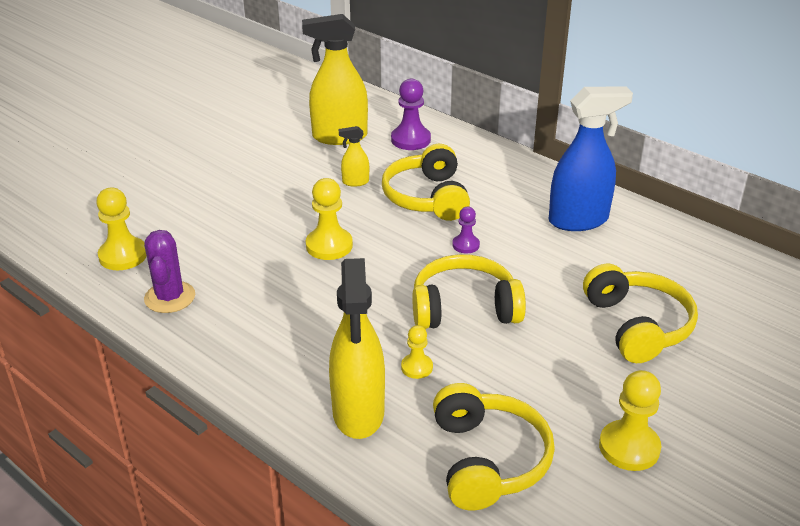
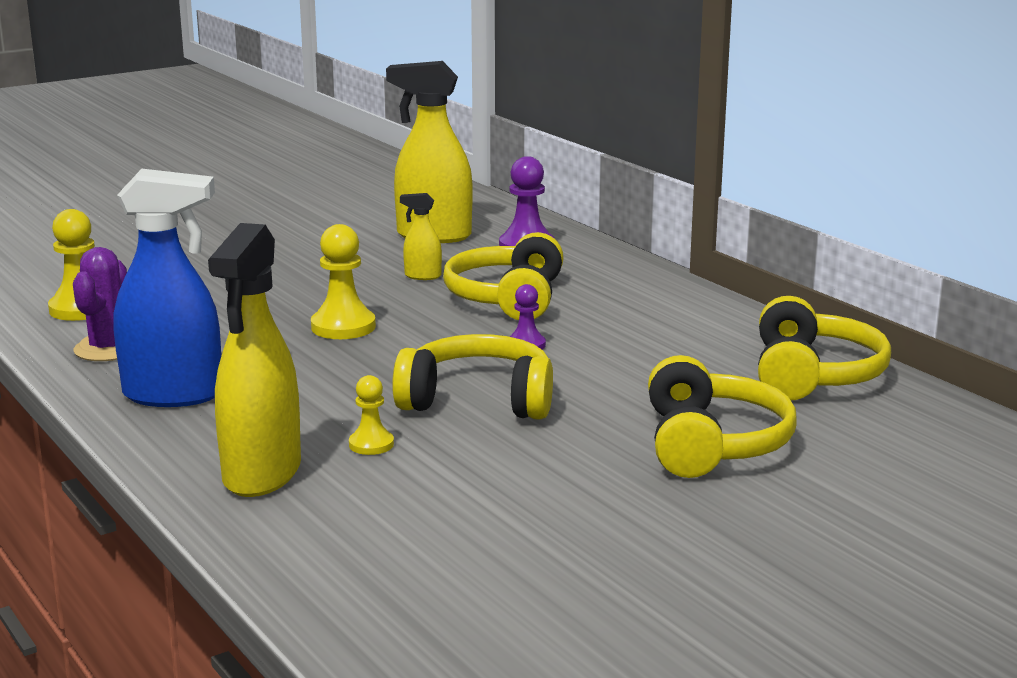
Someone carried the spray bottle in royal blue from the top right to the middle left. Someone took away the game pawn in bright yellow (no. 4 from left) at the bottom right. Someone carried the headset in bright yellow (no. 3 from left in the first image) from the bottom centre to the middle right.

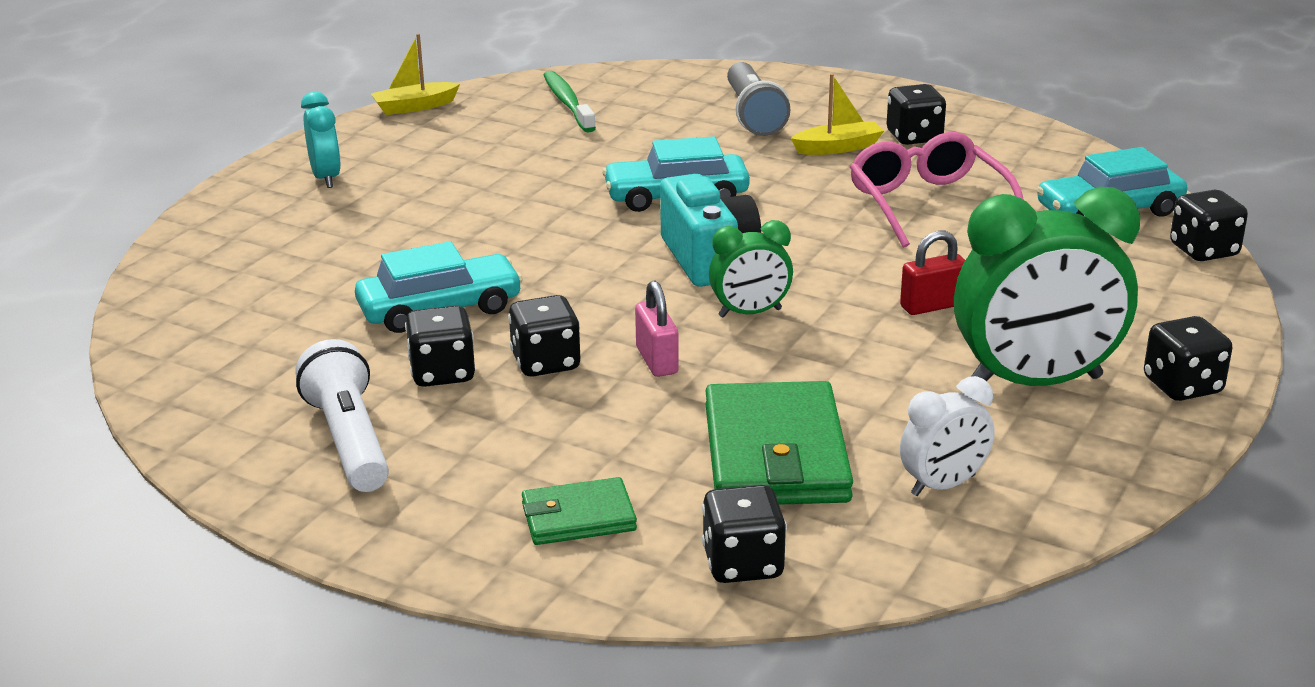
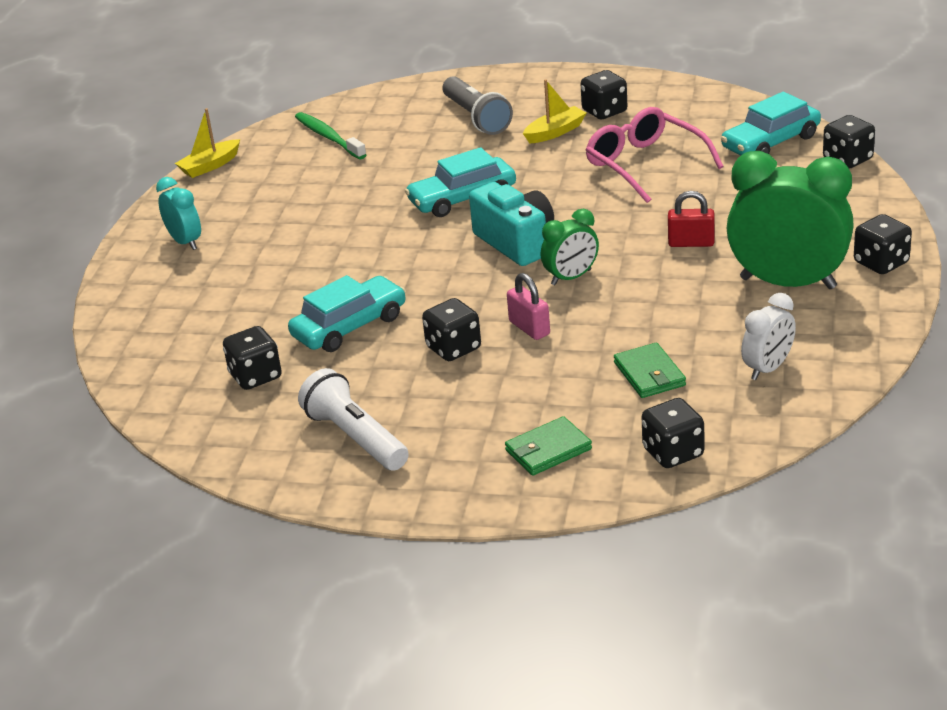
Someone rotated the alarm clock in leaf-green (no. 2 from left) at the middle right by 135 degrees counterclockwise. Someone rotated the small lock in red at the middle right by 45 degrees clockwise. Someone carried the die in ebony (no. 1 from left) from the centre to the middle left. Someone scaled the card wallet in leaf-green (no. 2 from left) at the centre by 0.54.

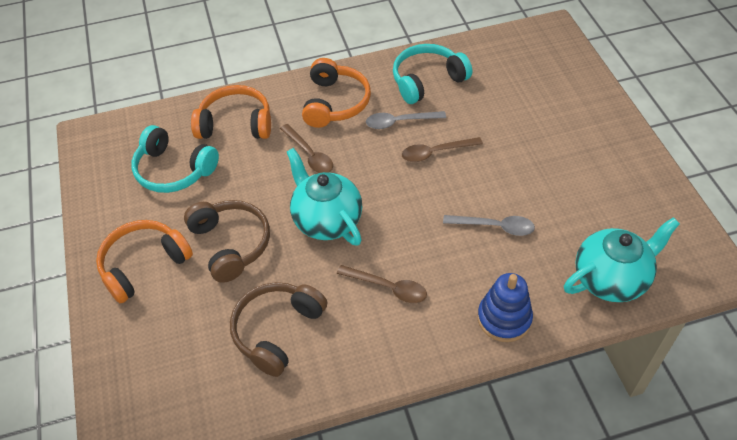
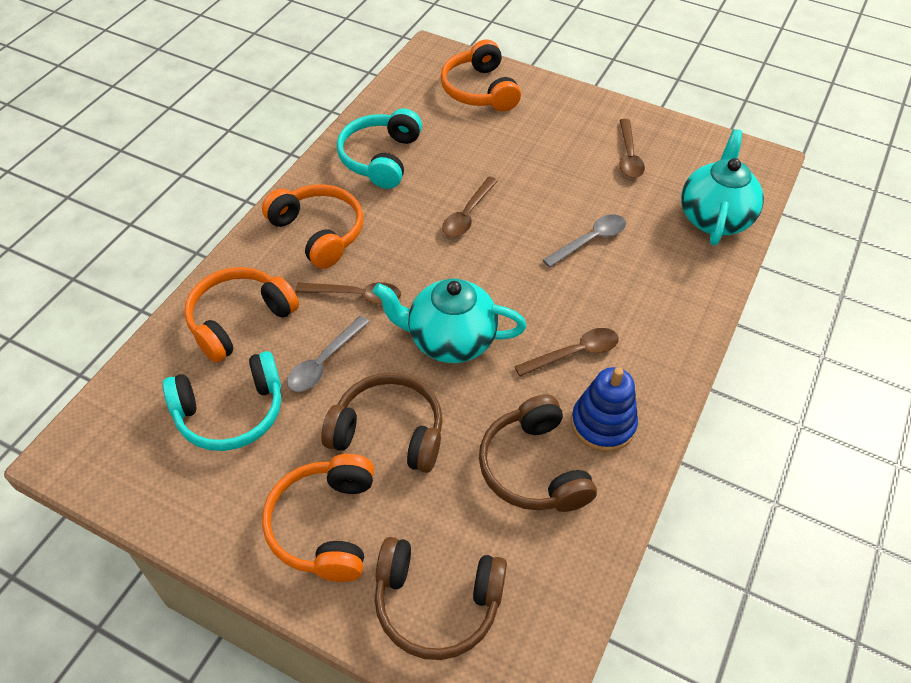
Someone carried the tablespoon in ash-grey (no. 1 from left) from the top centre to the centre. Someone carried the ring stacker in royal blue from the bottom right to the centre. Someone put down the headset in orange-coloured (no. 4 from left) at the top centre. Someone put down the tablespoon in russet (no. 4 from left) at the top right. Someone put down the headset in russet (no. 2 from left) at the bottom centre.

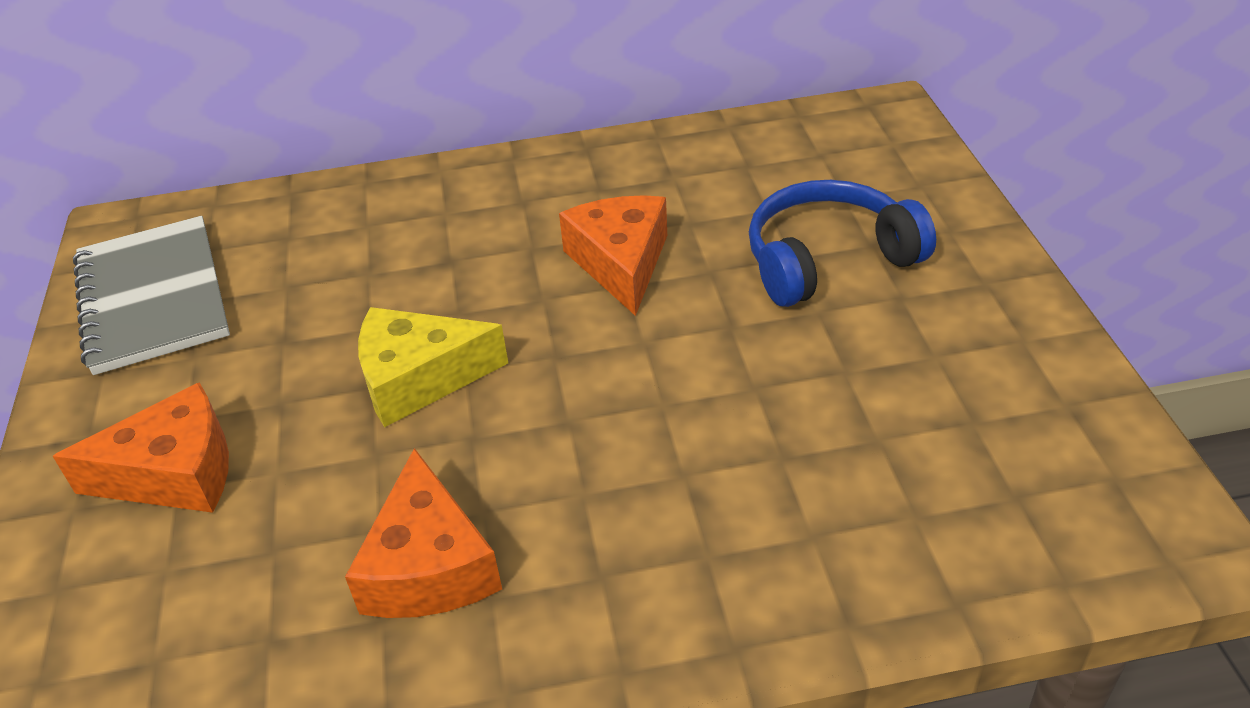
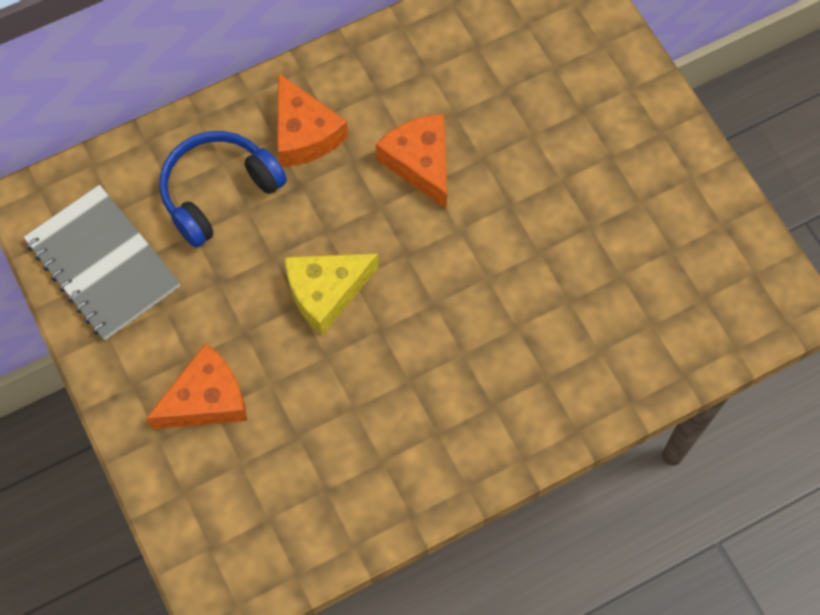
Someone carried the headset in royal blue from the middle right to the top left. Someone carried the piece of cheese in orange-coloured (no. 2 from left) from the bottom centre to the top centre.

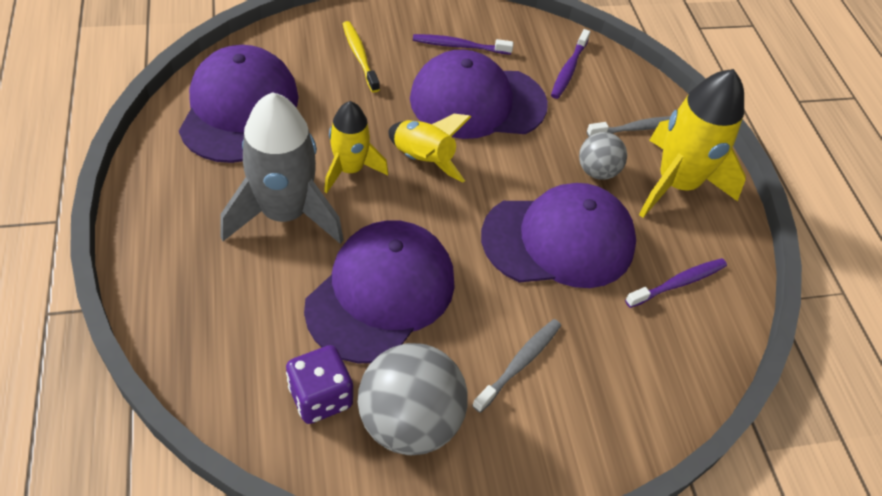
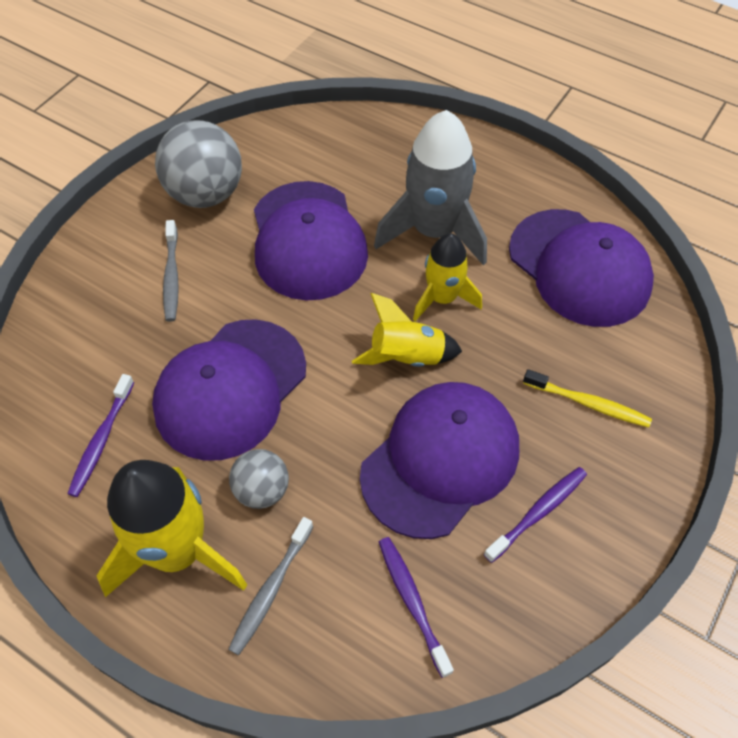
Someone took away the die in violet at the bottom centre.

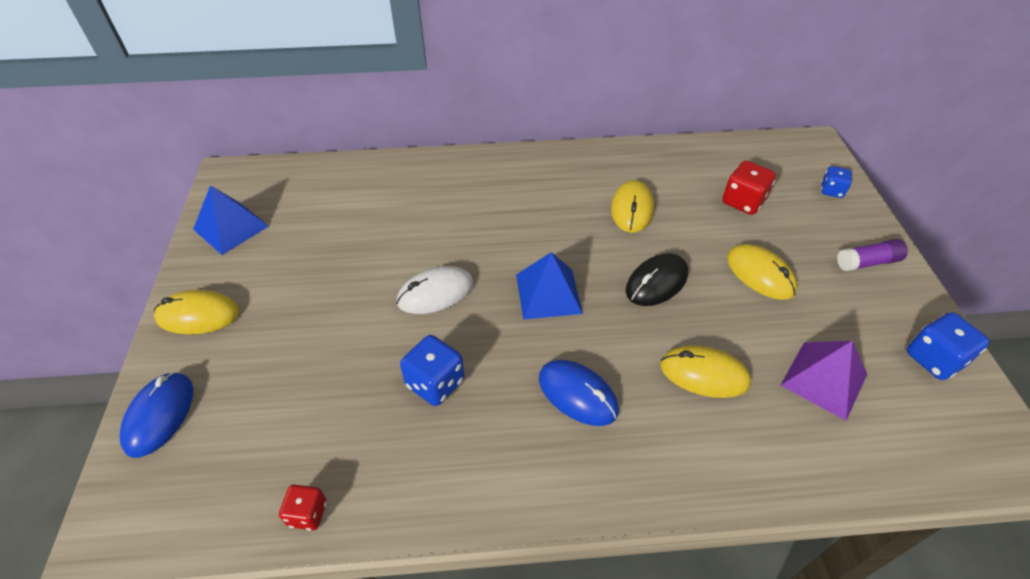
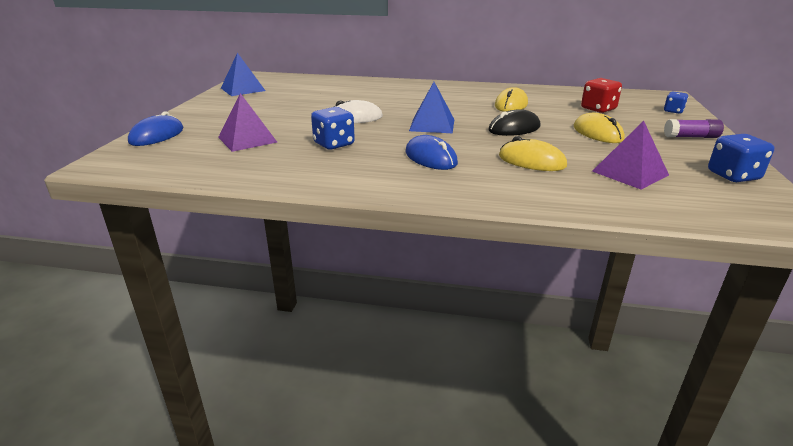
Someone took away the PC mouse in bright yellow (no. 1 from left) at the middle left. Someone took away the die in red (no. 1 from left) at the bottom left. Someone put down the pyramid shape in violet (no. 1 from left) at the top left.

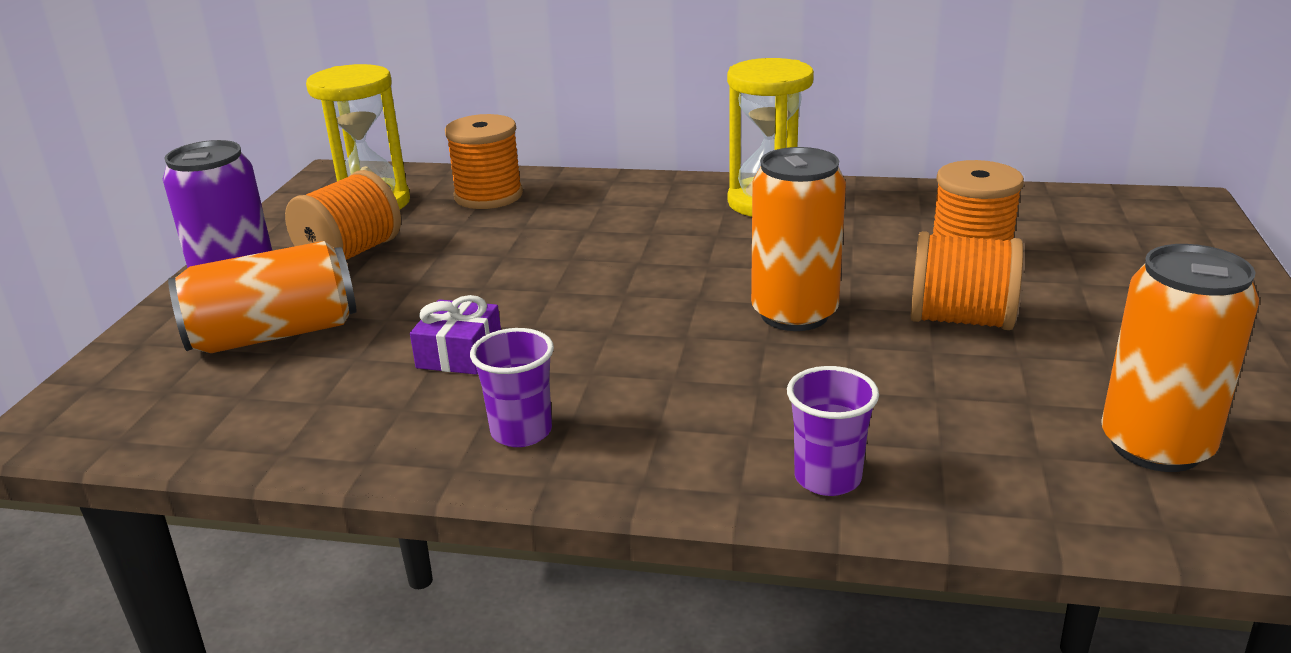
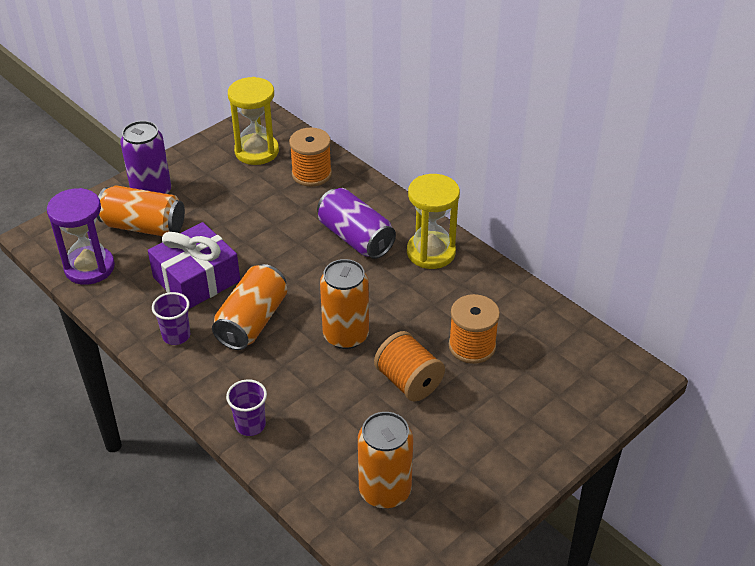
Someone took away the spool in orange-coloured (no. 1 from left) at the top left. Someone scaled the wrapped gift in violet at the centre by 1.92. Someone put down the sand timer in violet at the middle left. Someone put down the tin in violet (no. 2 from left) at the centre. Someone put down the tin in orange-coloured (no. 2 from left) at the middle left.

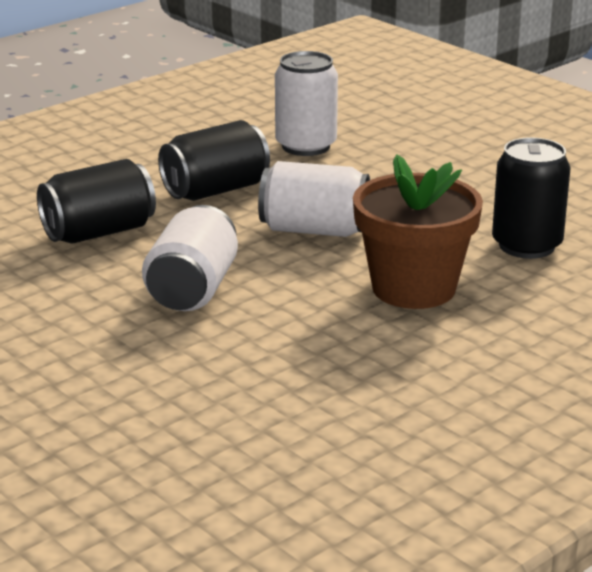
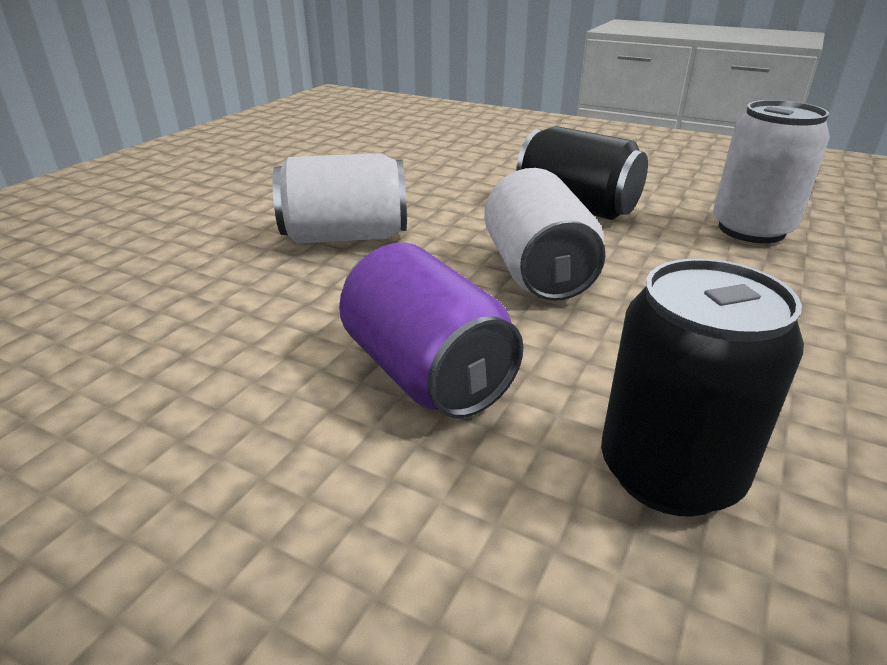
Someone swapped the potted plant in russet at the middle right for the tin in violet at the centre. Someone took away the tin in ebony (no. 1 from left) at the middle left.

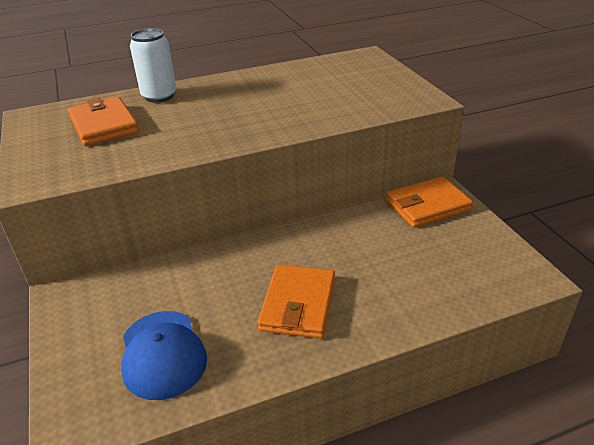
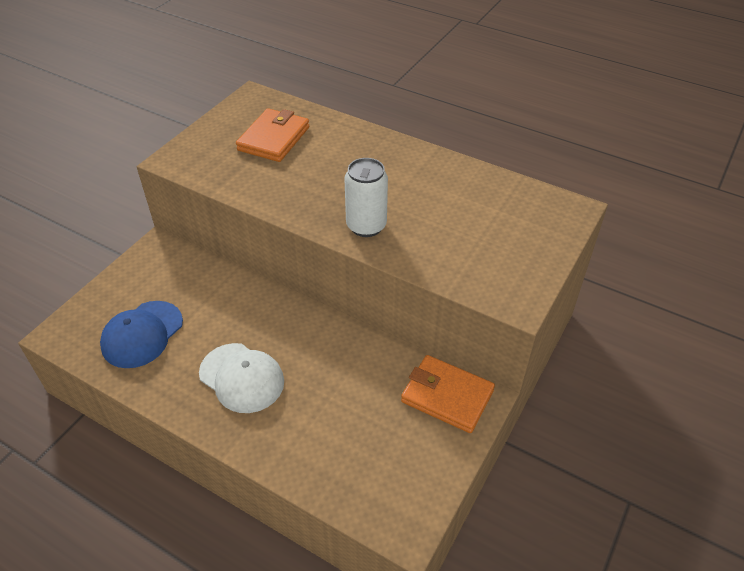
Someone carried the tin in white from the top left to the centre. Someone swapped the card wallet in orange-coloured (no. 2 from left) at the bottom centre for the baseball cap in white at the middle left.

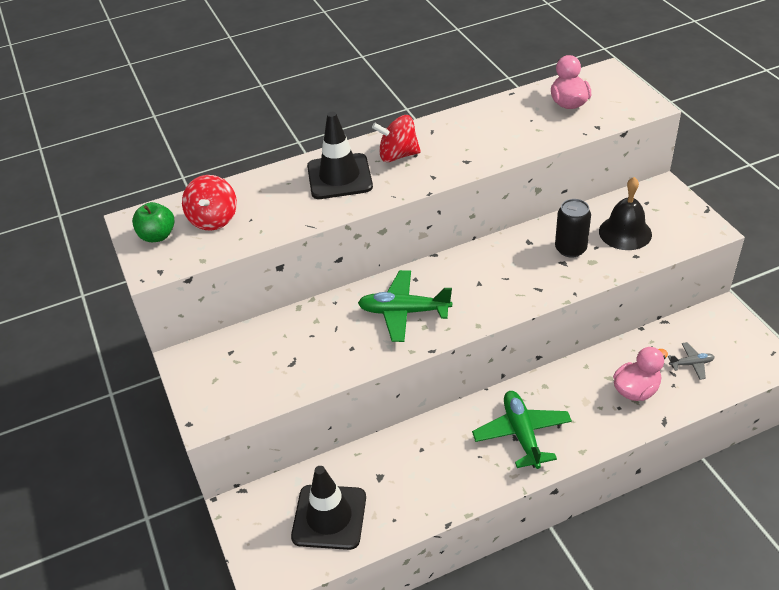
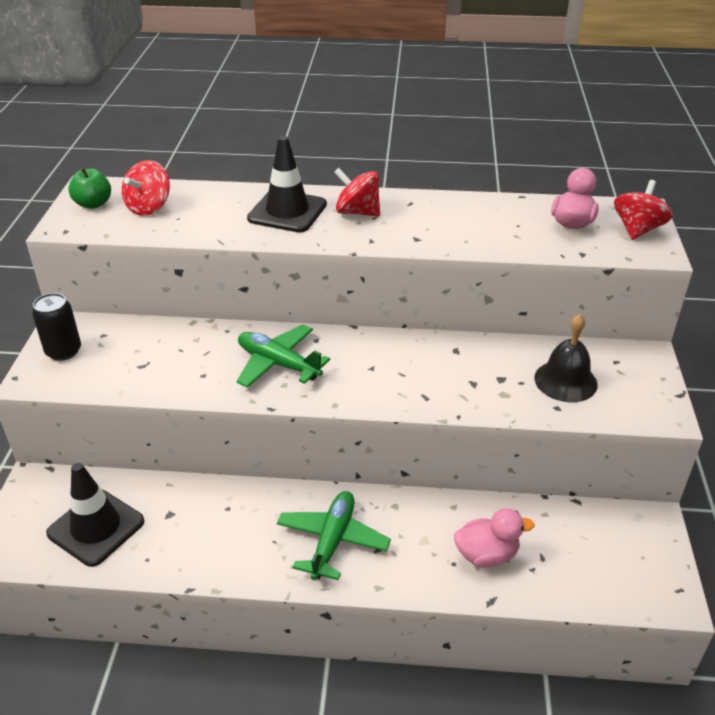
Someone carried the tin in ebony from the middle right to the middle left. Someone took away the toy plane in ash-grey at the middle right. Someone put down the toy top in red (no. 3 from left) at the top right.

